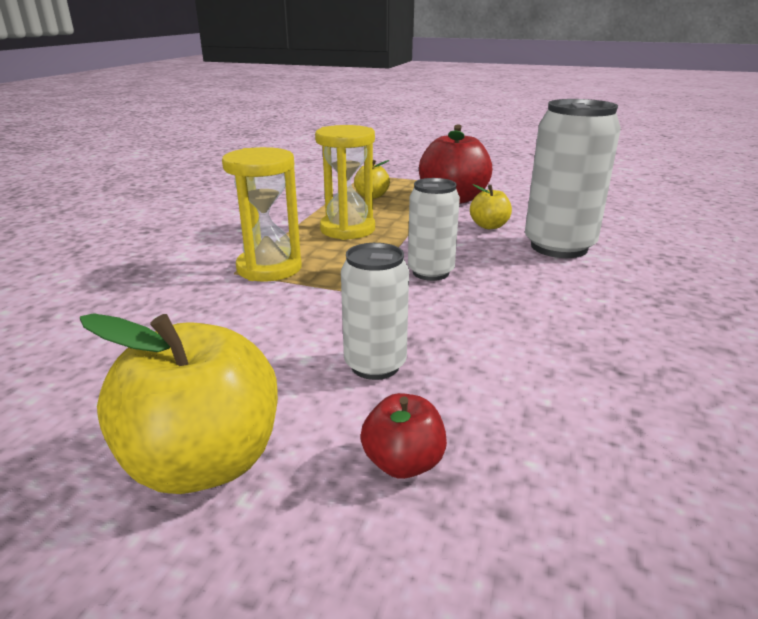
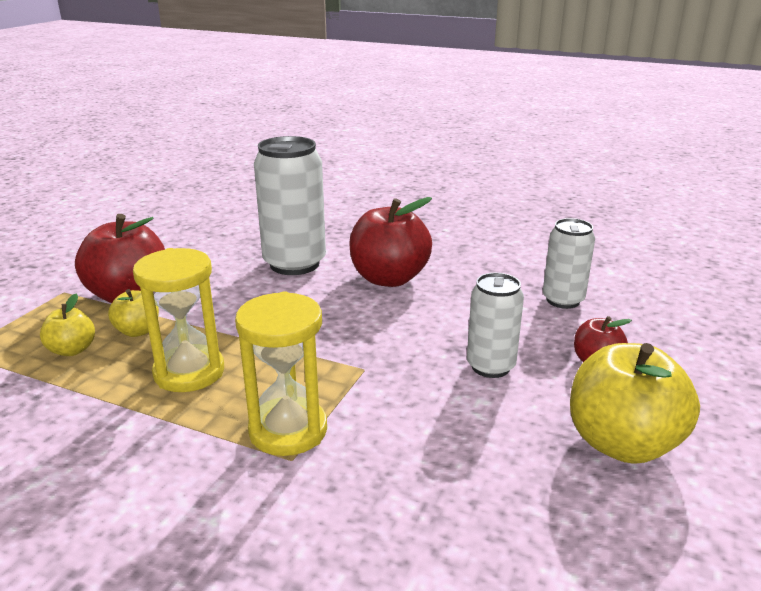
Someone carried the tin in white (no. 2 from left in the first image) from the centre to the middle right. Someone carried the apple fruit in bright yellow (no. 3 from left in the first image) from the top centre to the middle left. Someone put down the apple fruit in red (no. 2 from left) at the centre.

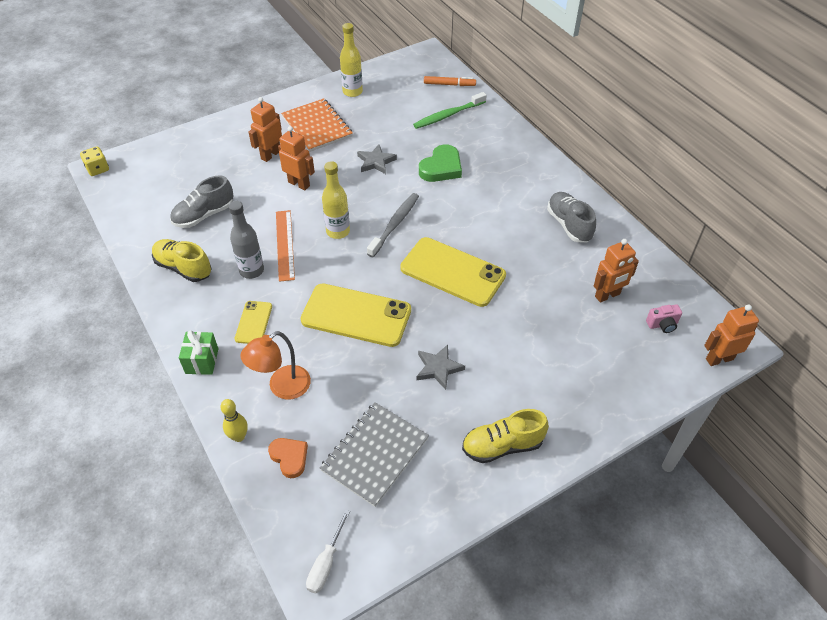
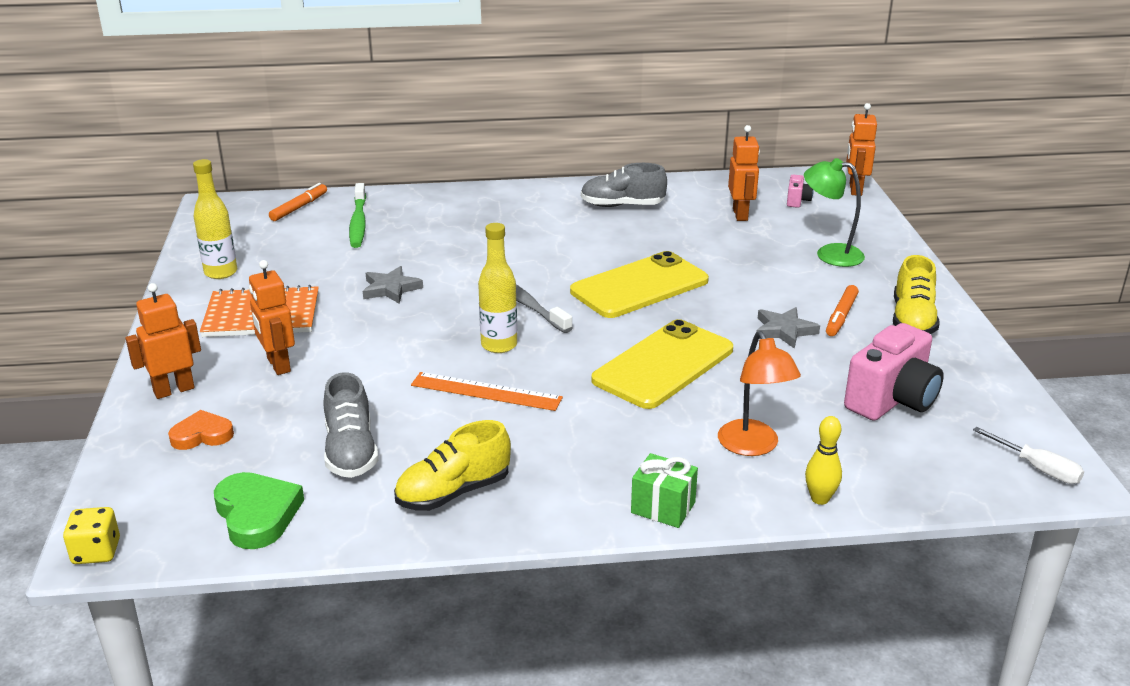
Someone carried the robot in orange-coloured (no. 2 from left in the first image) from the top centre to the middle left. Someone carried the heart shape in leaf-green from the top centre to the bottom left. Someone took away the drink bottle in ash-grey at the middle left. Someone took away the phone in bright yellow (no. 1 from left) at the middle left. Someone swapped the notepad in ash-grey at the bottom centre for the photo camera in rosy (no. 2 from left) at the middle right. Someone carried the heart shape in orange-coloured from the bottom centre to the middle left. Someone put down the reading lamp in leaf-green at the top right. Someone put down the marker pen in orange-coloured (no. 2 from left) at the middle right.

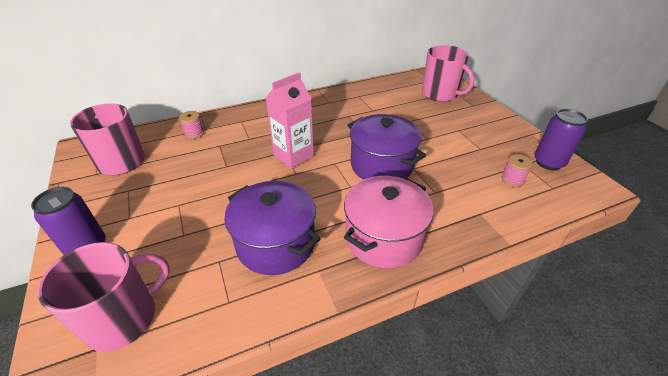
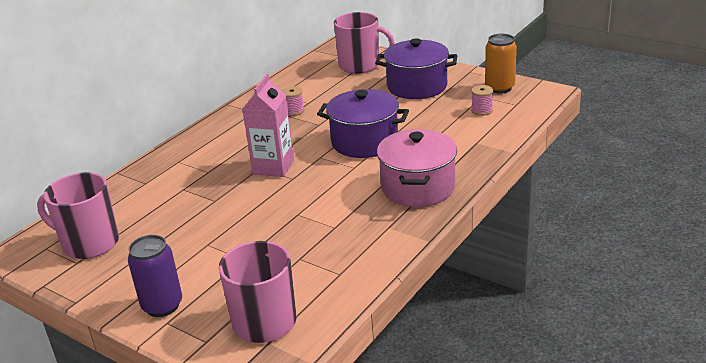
Someone repainted the tin in violet (no. 2 from left) at the middle right, which became the tin in orange-coloured at the top right. Someone carried the spool in rosy (no. 1 from left) from the top left to the top centre. Someone carried the pot in violet (no. 1 from left in the first image) from the centre to the top centre.

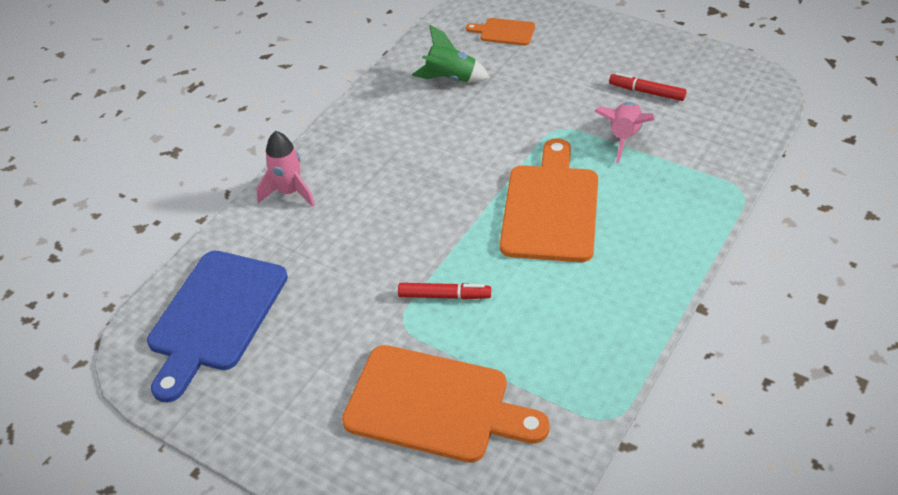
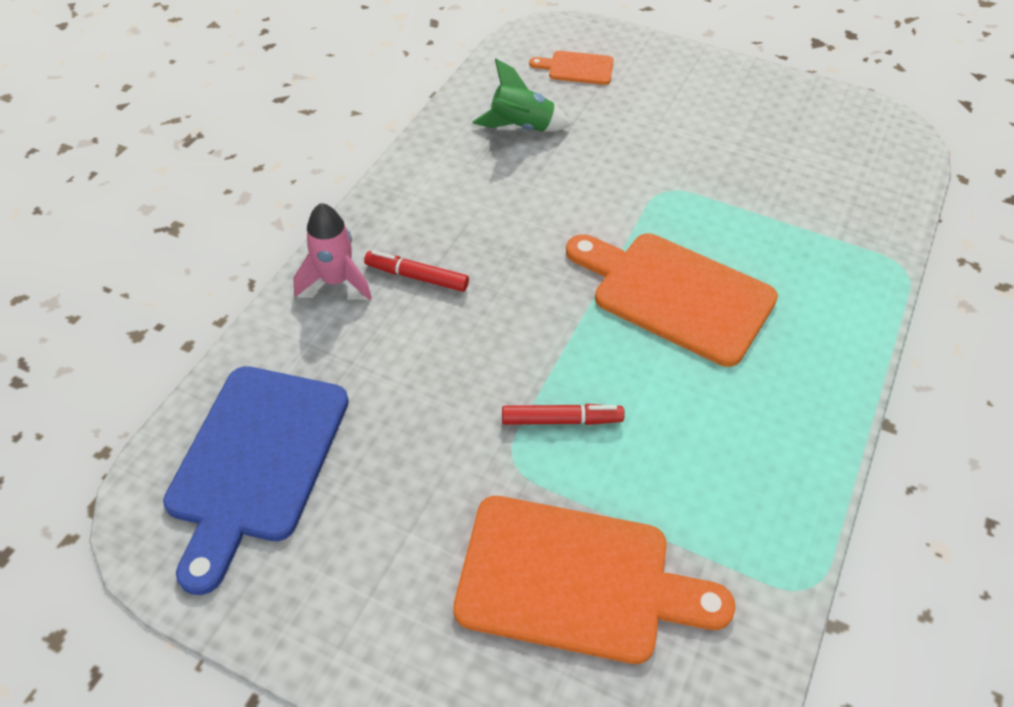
Someone carried the marker pen in red (no. 2 from left in the first image) from the top right to the centre. Someone took away the rocket in rosy (no. 2 from left) at the top right. Someone rotated the chopping board in orange-coloured (no. 3 from left) at the centre by 60 degrees counterclockwise.

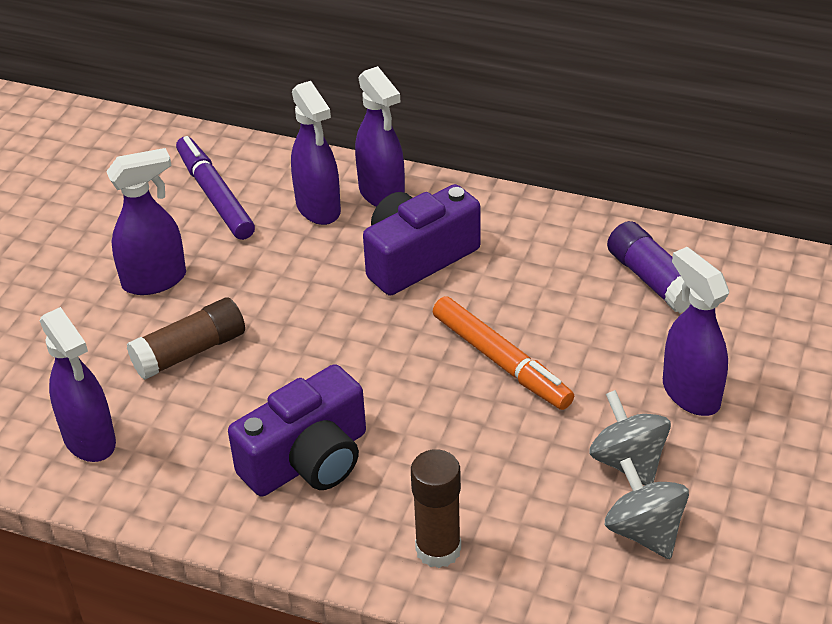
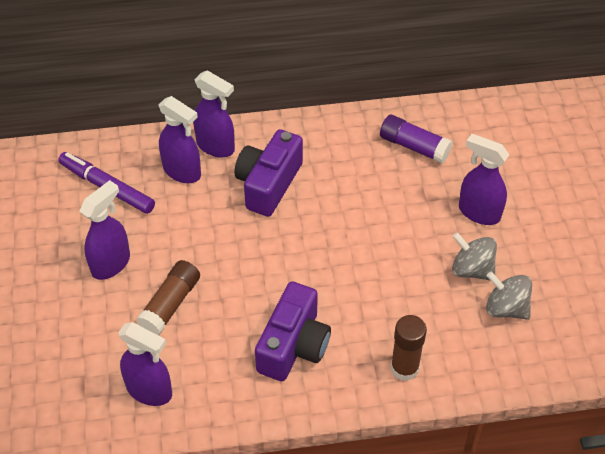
Someone took away the marker pen in orange-coloured at the centre.

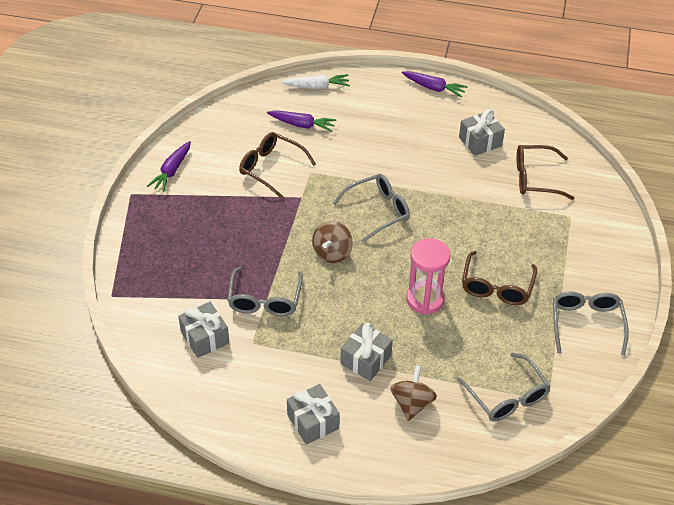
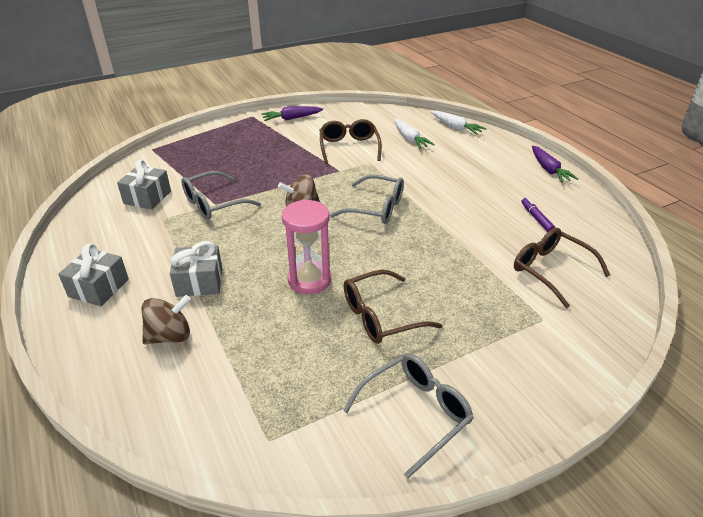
Someone swapped the wrapped gift in ash-grey (no. 4 from left) at the top right for the marker pen in violet at the middle right. Someone repainted the carrot in violet (no. 2 from left) at the top centre, which became the carrot in white (no. 1 from left) at the top centre. Someone took away the spectacles in ash-grey (no. 3 from left) at the bottom right.

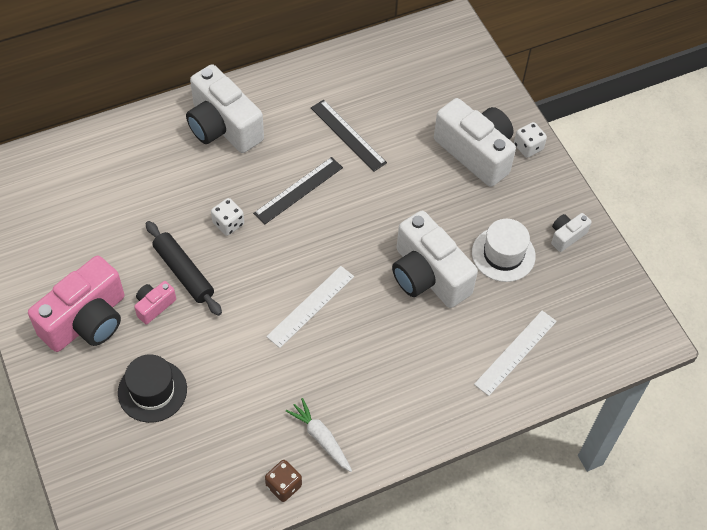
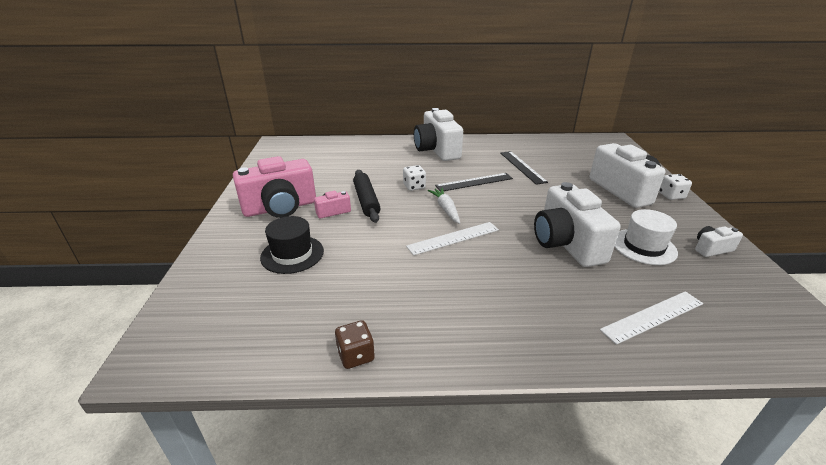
Someone carried the carrot in white from the bottom centre to the centre.

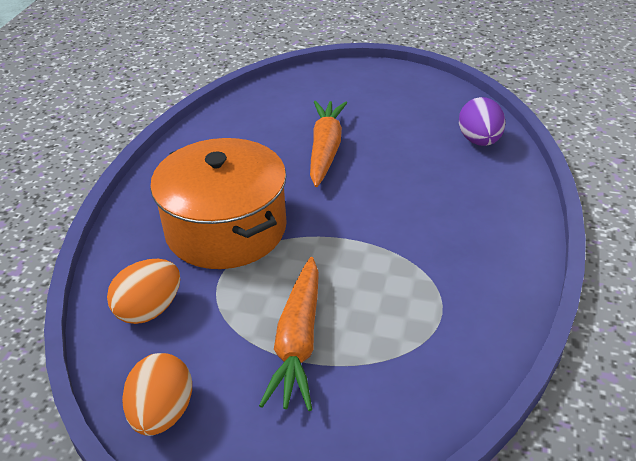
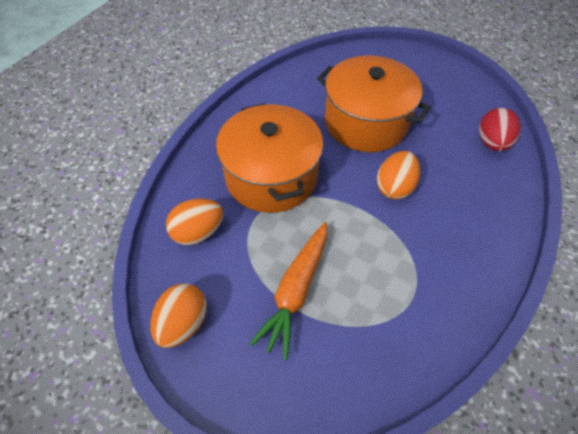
Someone repainted the egg in violet at the top right, which became the egg in red at the top right. Someone swapped the carrot in orange-coloured (no. 2 from left) at the top centre for the pot in orange-coloured (no. 2 from left) at the top centre. Someone put down the egg in orange-coloured (no. 3 from left) at the middle right.

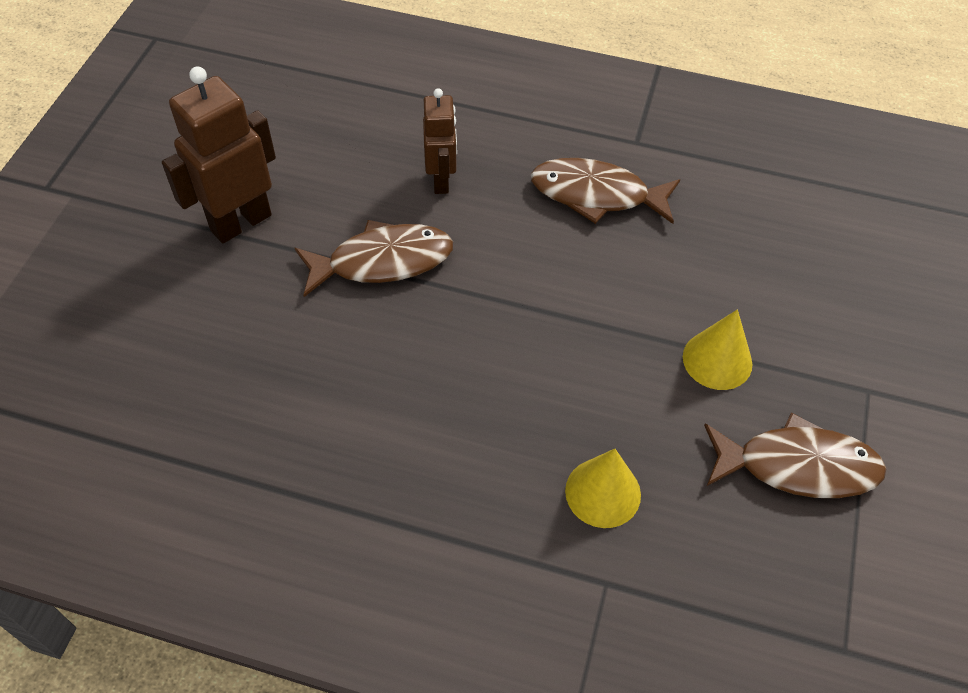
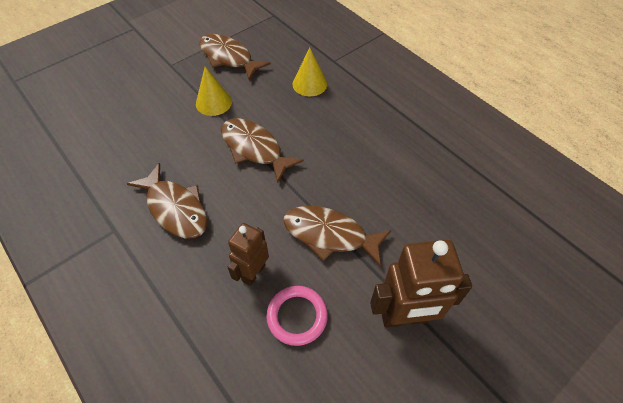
Someone put down the fish figure in russet (no. 3 from left) at the centre. Someone put down the hoop in rosy at the bottom centre.

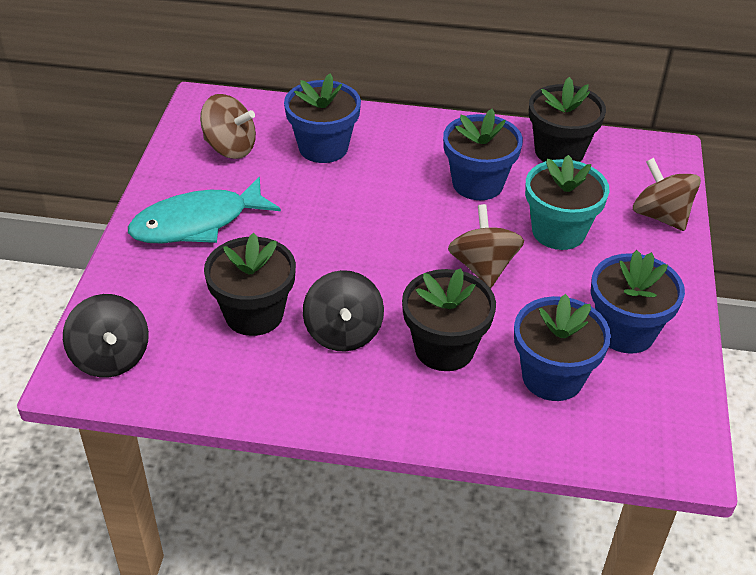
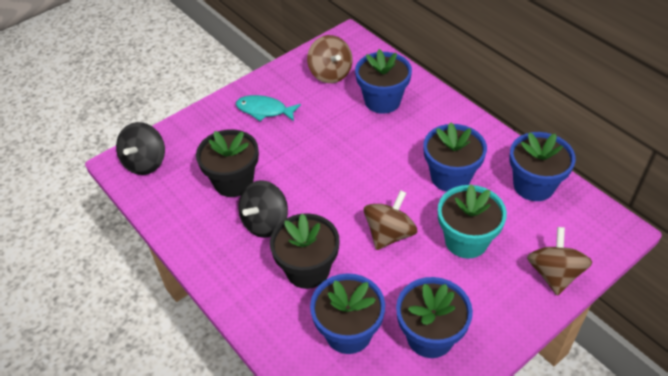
Someone repainted the potted plant in ebony (no. 3 from left) at the top right, which became the potted plant in royal blue (no. 5 from left) at the middle right. Someone scaled the fish figure in teal at the middle left by 0.64.

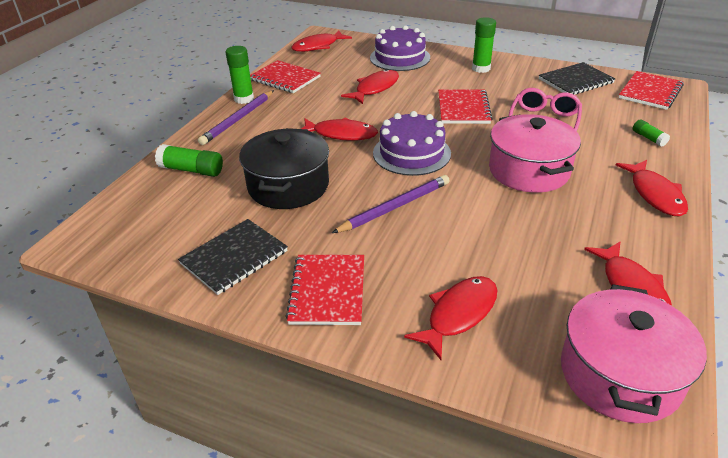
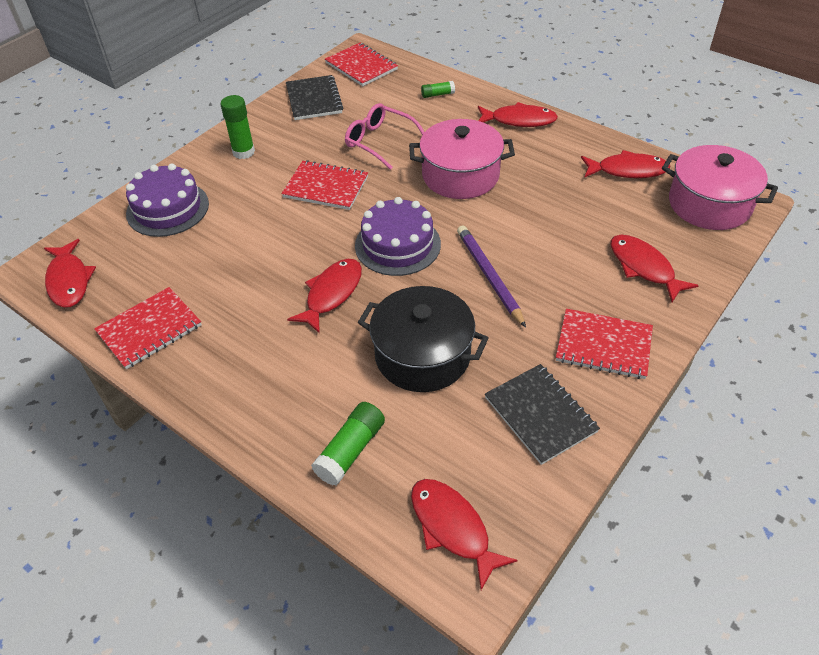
Someone took away the stick of glue in leaf-green (no. 2 from left) at the top left. Someone carried the fish figure in red (no. 3 from left) from the top centre to the bottom centre. Someone took away the pencil in violet (no. 1 from left) at the top left.

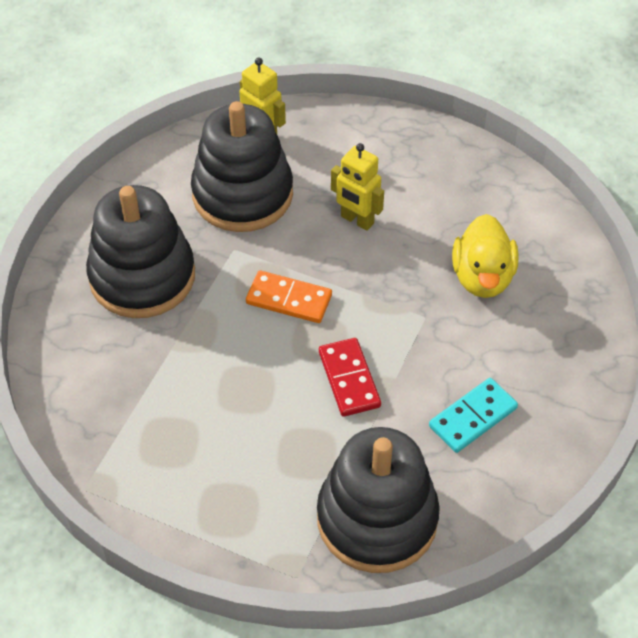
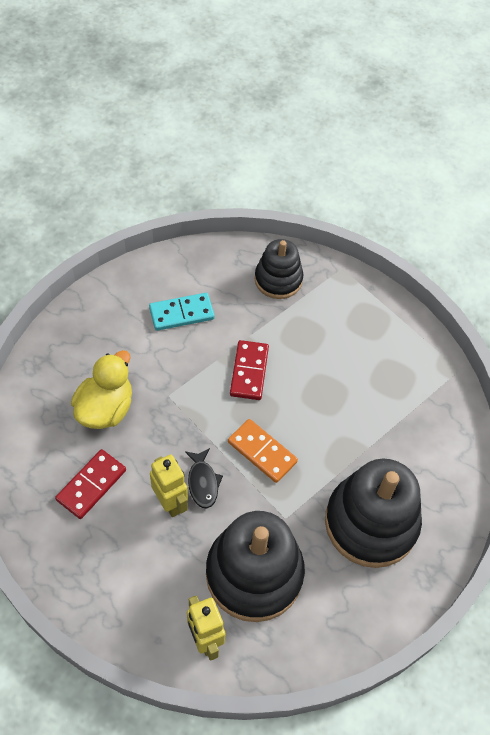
Someone scaled the ring stacker in ebony (no. 3 from left in the first image) at the bottom centre by 0.60. Someone put down the fish figure in ebony at the centre. Someone put down the domino piece in red (no. 1 from left) at the middle left.

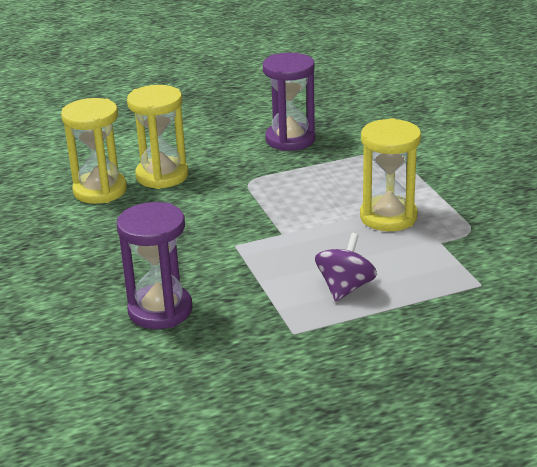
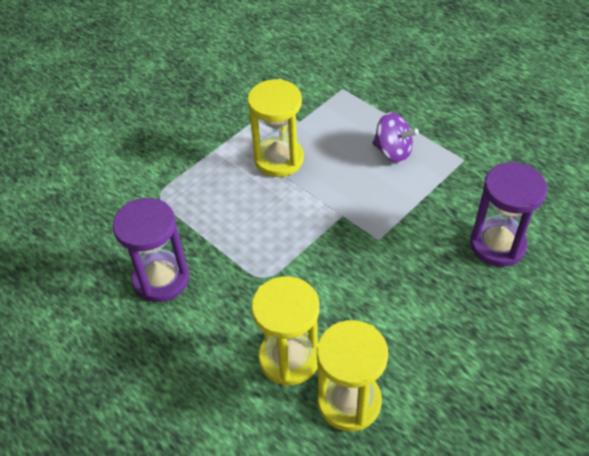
Someone rotated the toy top in violet at the centre by 150 degrees counterclockwise.

